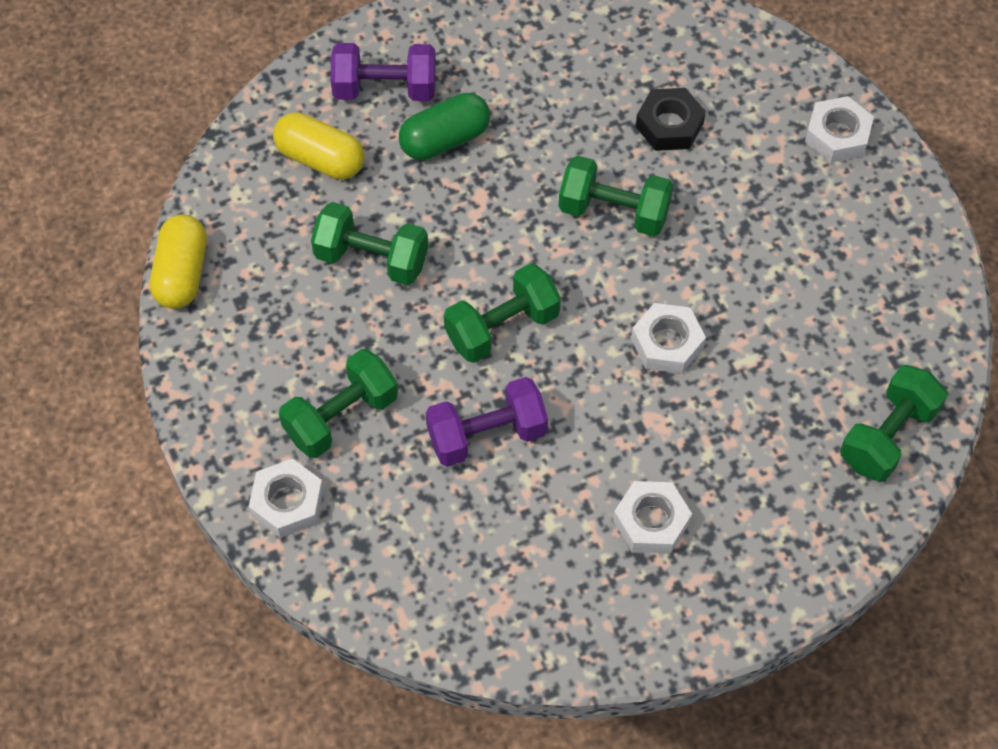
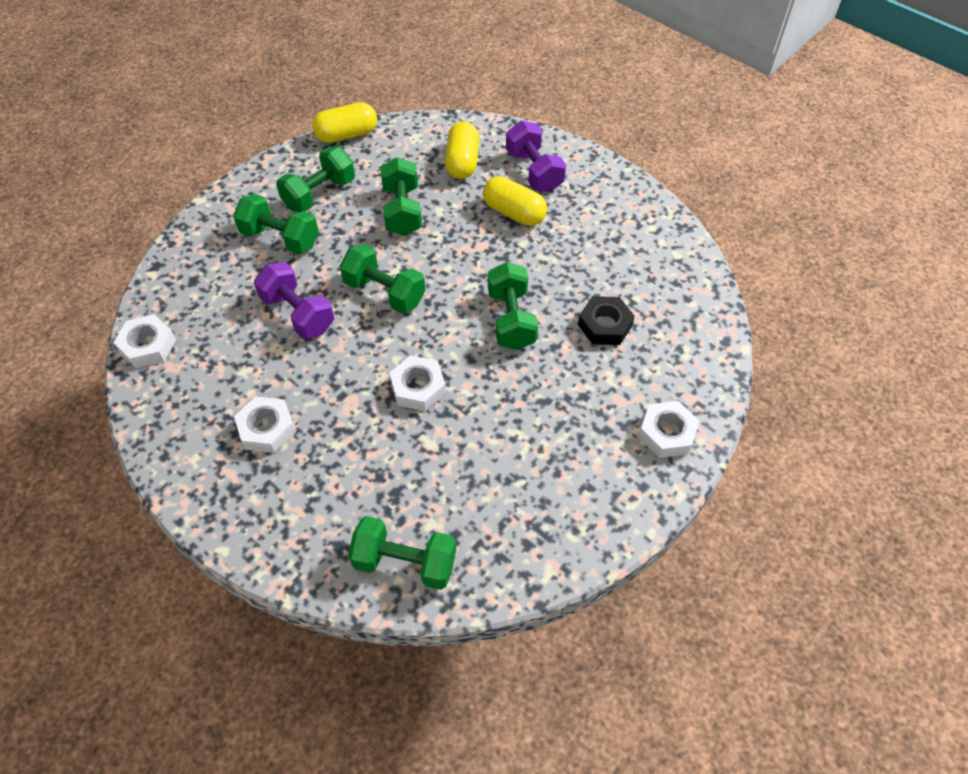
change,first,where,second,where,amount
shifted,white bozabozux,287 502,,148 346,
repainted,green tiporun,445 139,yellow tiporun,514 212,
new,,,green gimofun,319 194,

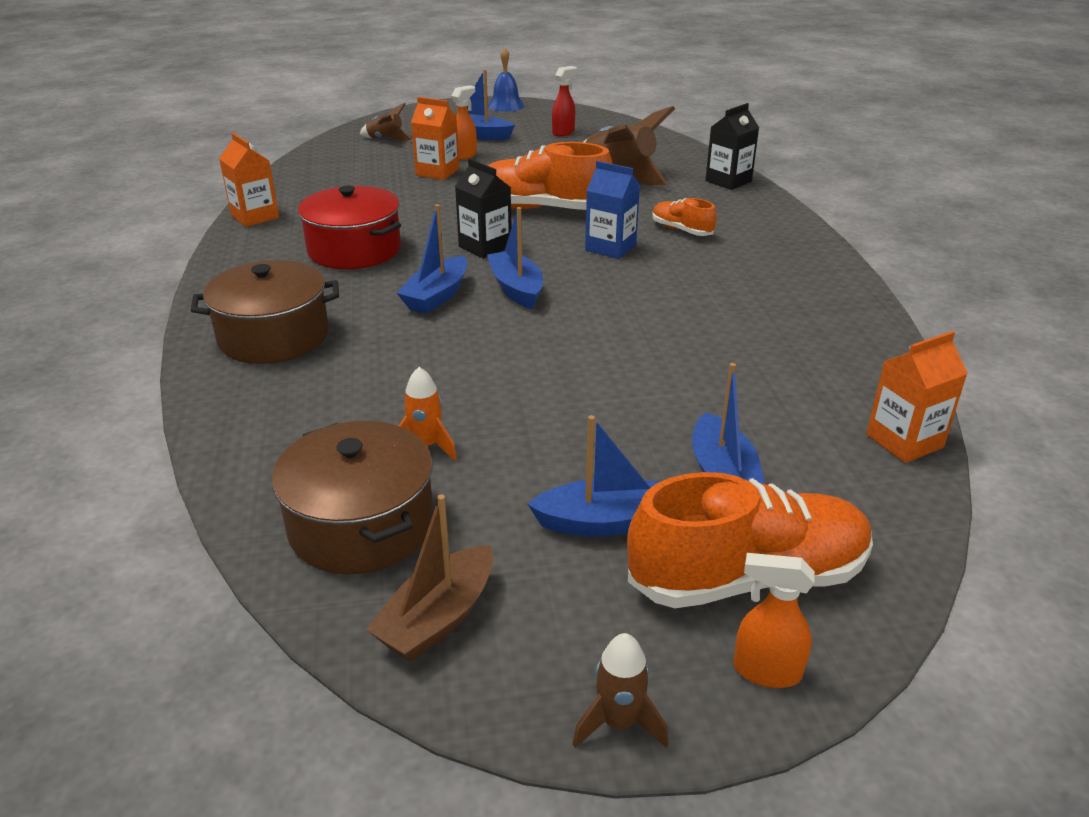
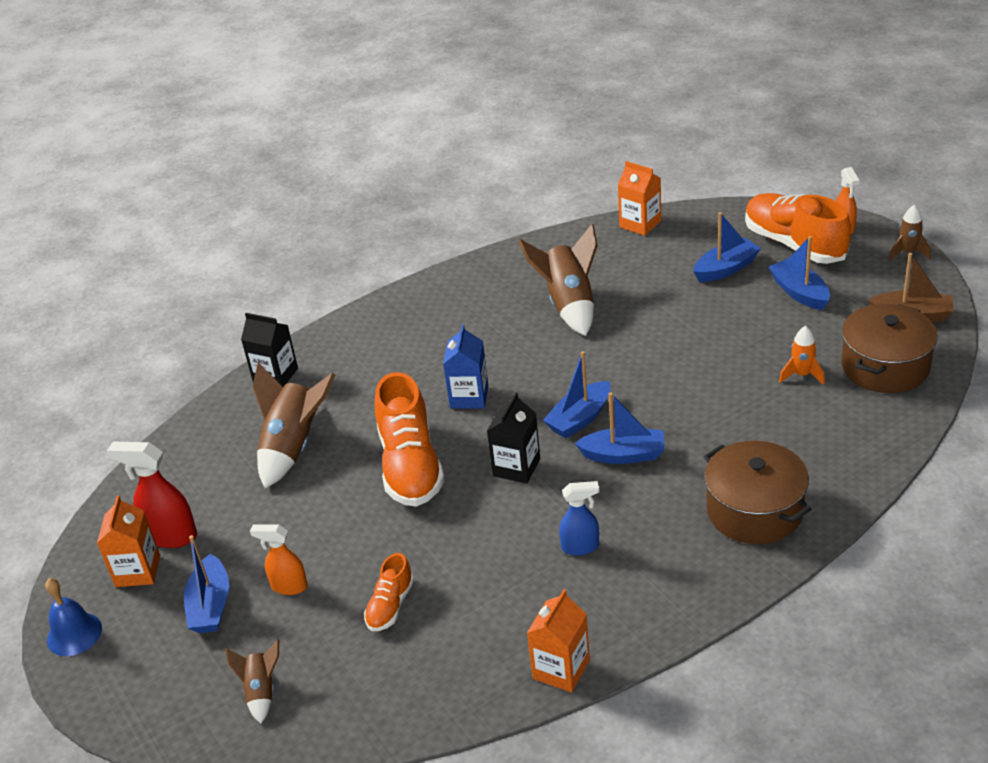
change,first,where,second,where,amount
swapped,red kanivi,354 250,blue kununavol,581 547,
shifted,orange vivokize,437 172,,138 571,
scaled,red kununavol,563 132,,171 536,x1.52
shifted,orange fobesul,681 230,,390 606,
new,,,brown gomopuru,569 305,

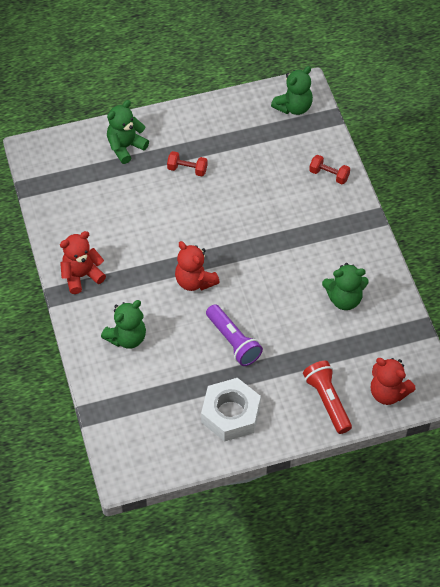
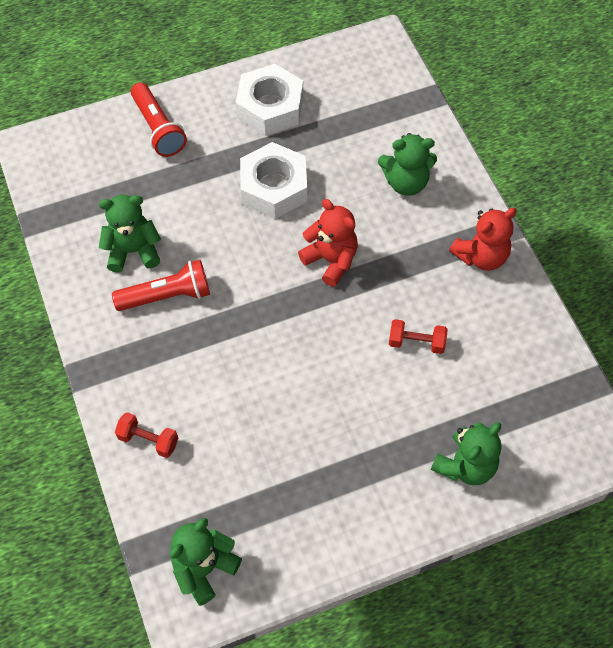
change,first,where,second,where,amount
rotated,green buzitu,127 338,,406 182,135 degrees counterclockwise
shifted,red gimofun,187 169,,416 342,
swapped,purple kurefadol,233 341,white bozabozux,274 187,
gone,red buzitu,388 393,,,
new,,,red kurefadol,167 296,

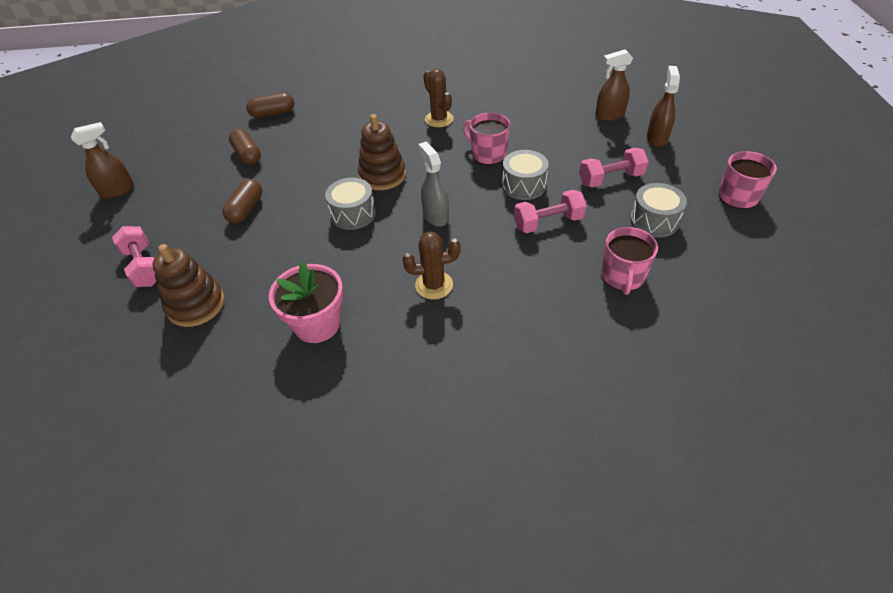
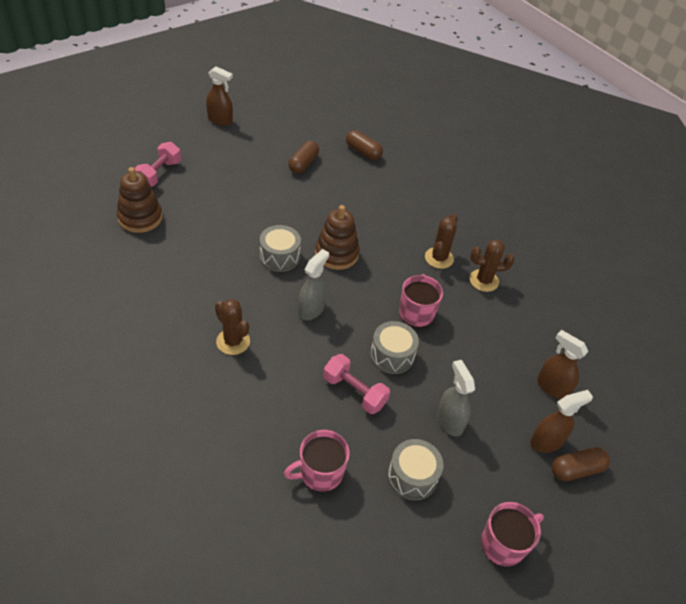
change,first,where,second,where,amount
shifted,brown tiporun,246 209,,576 469,
gone,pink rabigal,317 324,,,
swapped,pink gimofun,610 179,grey kununavol,449 421,
new,,,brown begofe,484 280,

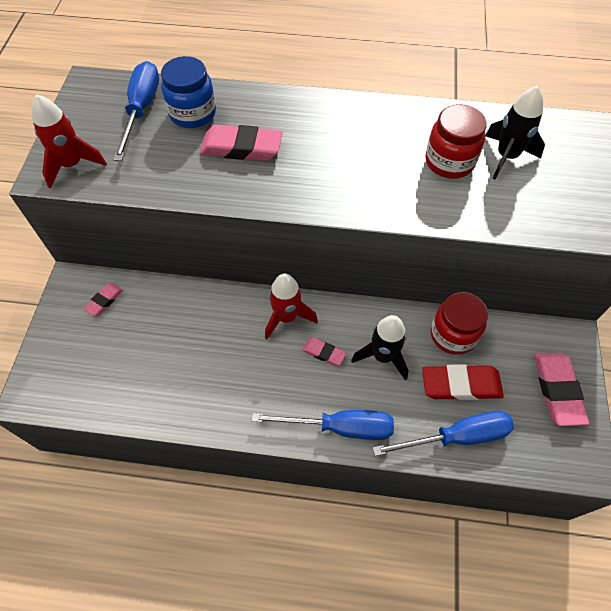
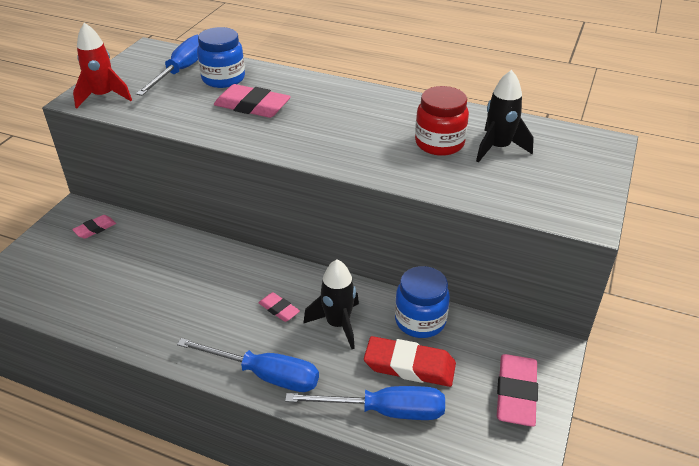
change,first,where,second,where,amount
gone,red gomopuru,286 317,,,
repainted,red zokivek,453 334,blue zokivek,420 321,

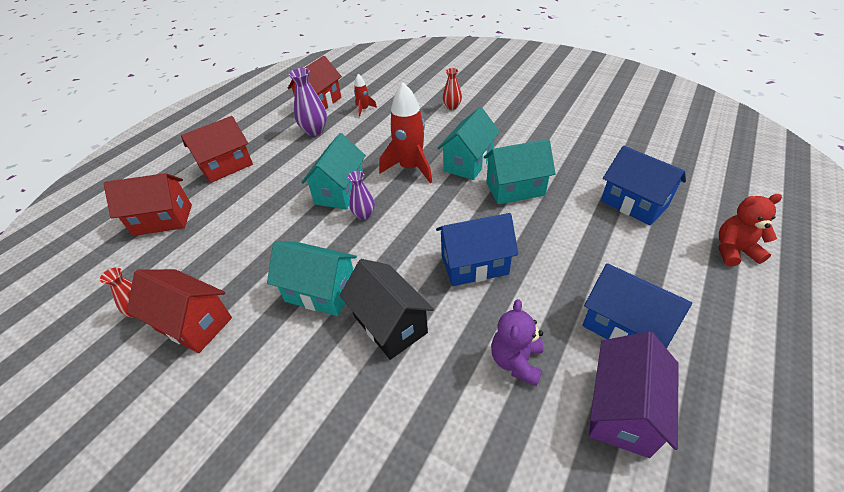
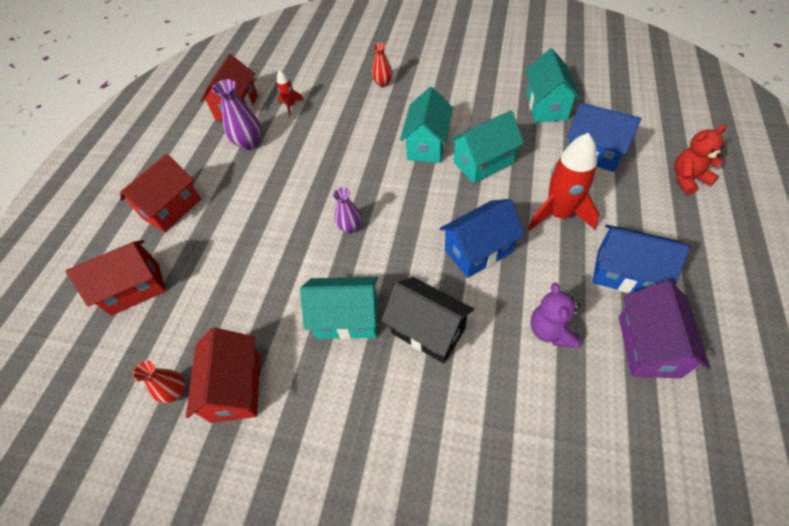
change,first,where,second,where,amount
rotated,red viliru,194 323,,236 388,75 degrees clockwise
shifted,turquoise viliru,340 191,,546 106,
shifted,red gomopuru,410 168,,559 214,

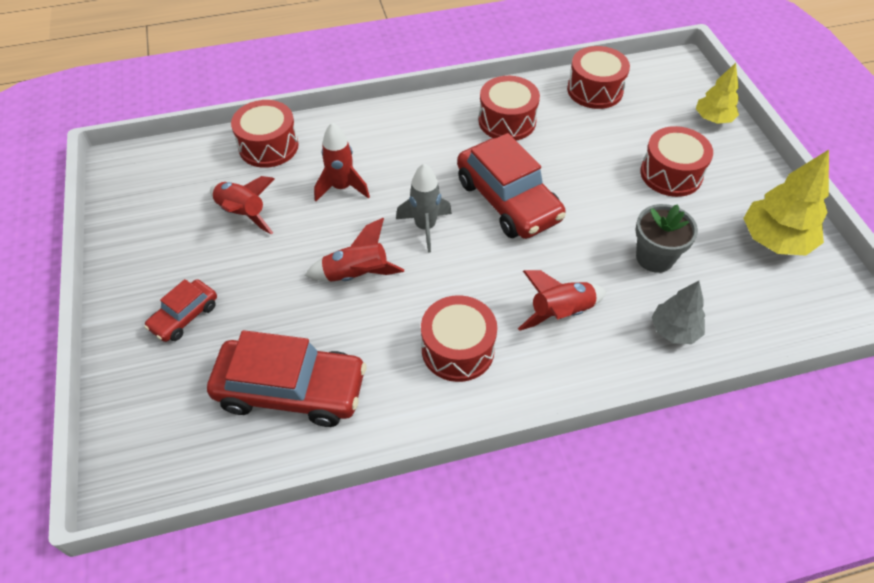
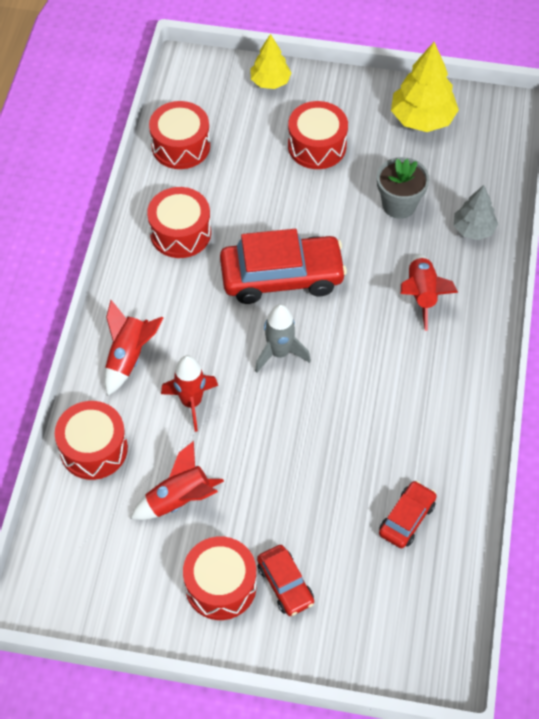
change,first,where,second,where,amount
scaled,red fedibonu,291 390,,406 518,x0.52
shifted,red gomopuru,357 275,,128 357,
shifted,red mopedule,458 349,,220 585,

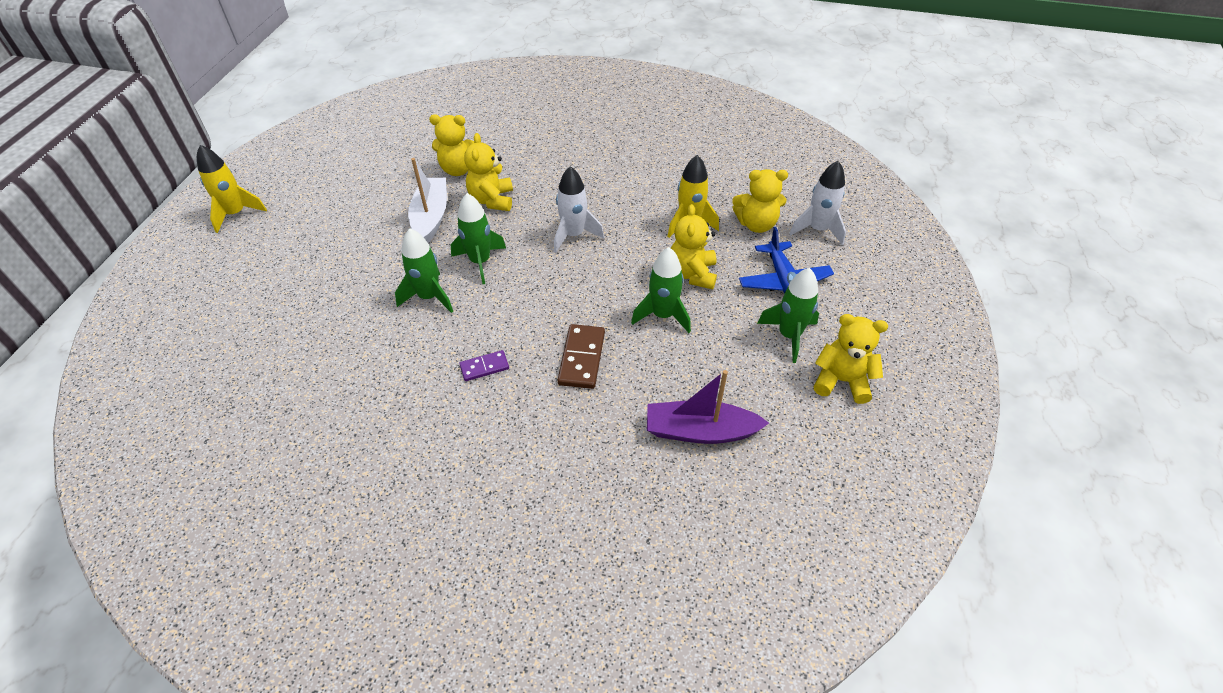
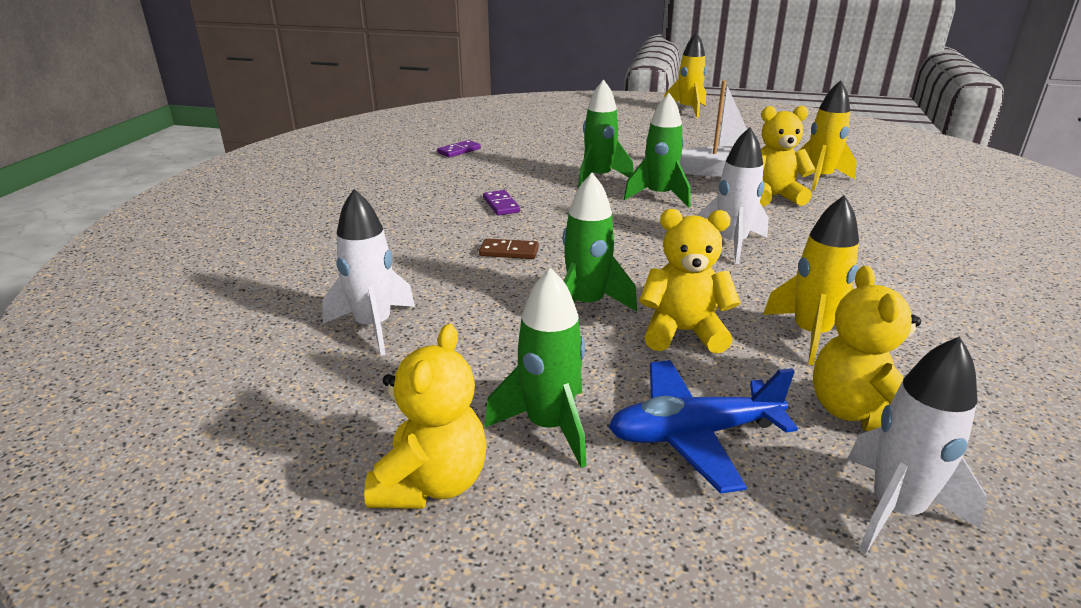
change,first,where,second,where,amount
swapped,yellow buzitu,459 169,yellow gomopuru,819 179,
scaled,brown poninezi,582 358,,509 252,x0.61
swapped,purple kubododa,700 431,white gomopuru,373 326,
new,,,purple poninezi,459 151,

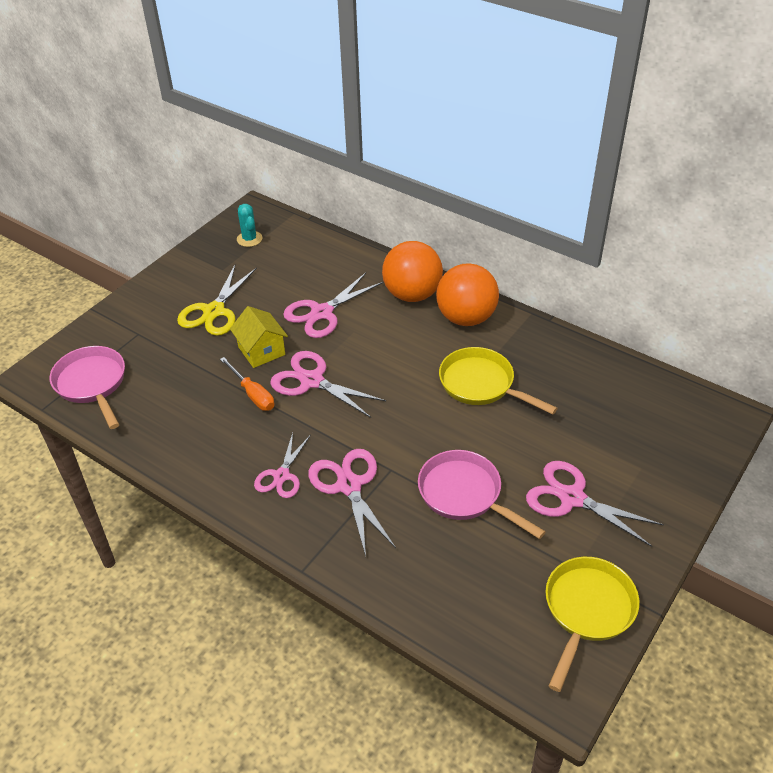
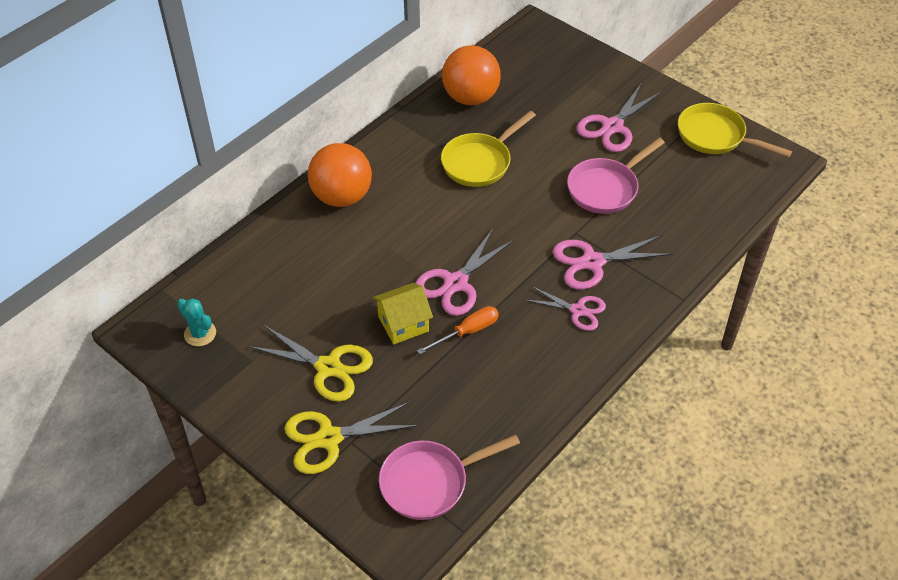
change,first,where,second,where,amount
rotated,turquoise begofe,249 239,,200 333,60 degrees clockwise
gone,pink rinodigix,322 313,,,
shifted,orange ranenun,466 318,,470 97,
new,,,yellow rinodigix,329 438,

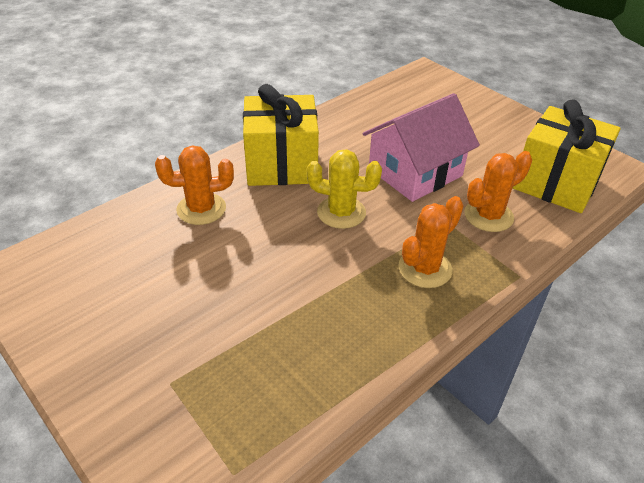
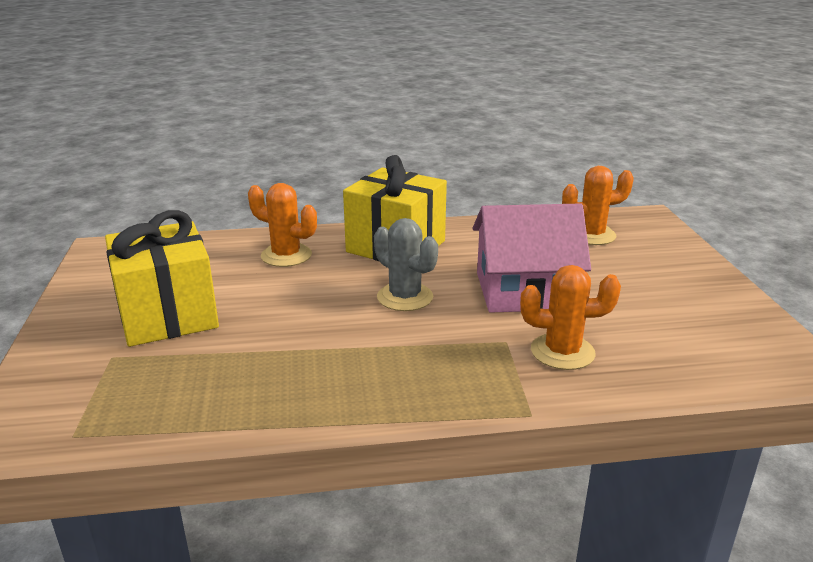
change,first,where,second,where,amount
repainted,yellow begofe,341 212,grey begofe,405 297,
shifted,orange begofe,425 268,,591 235,
shifted,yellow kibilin,556 183,,168 315,

